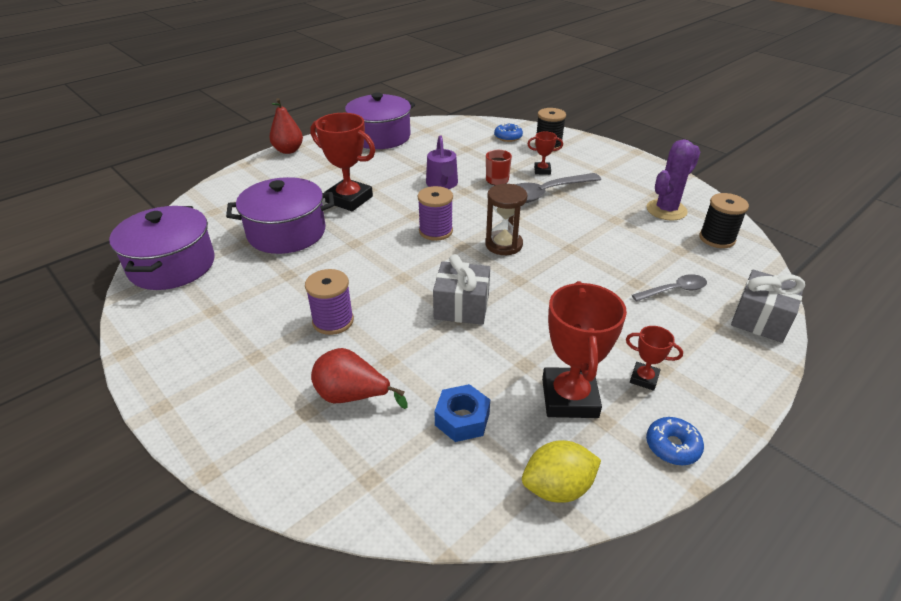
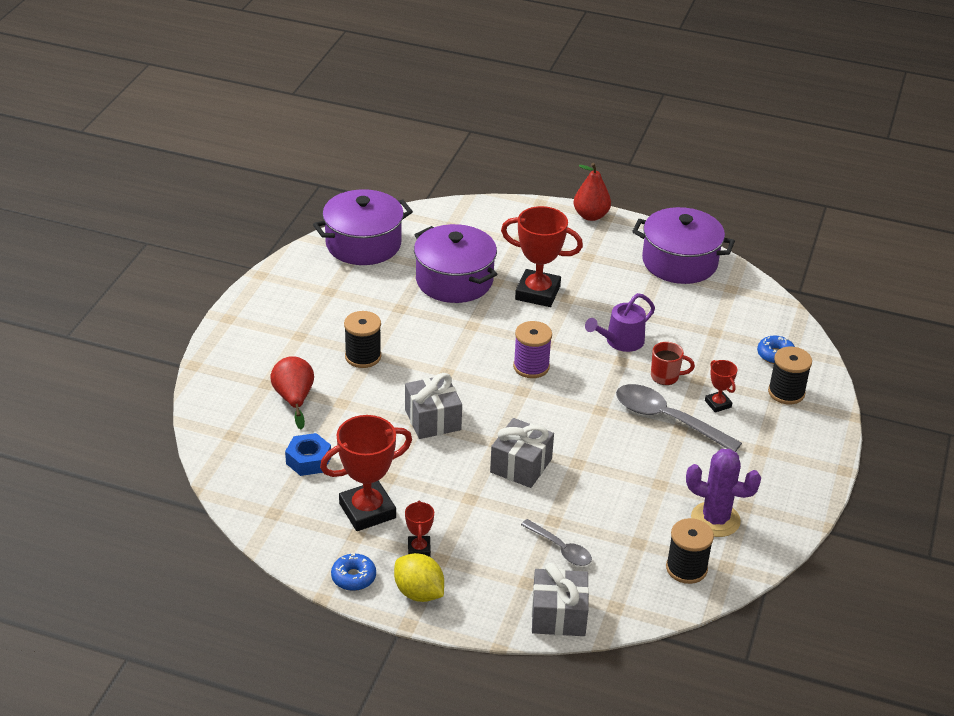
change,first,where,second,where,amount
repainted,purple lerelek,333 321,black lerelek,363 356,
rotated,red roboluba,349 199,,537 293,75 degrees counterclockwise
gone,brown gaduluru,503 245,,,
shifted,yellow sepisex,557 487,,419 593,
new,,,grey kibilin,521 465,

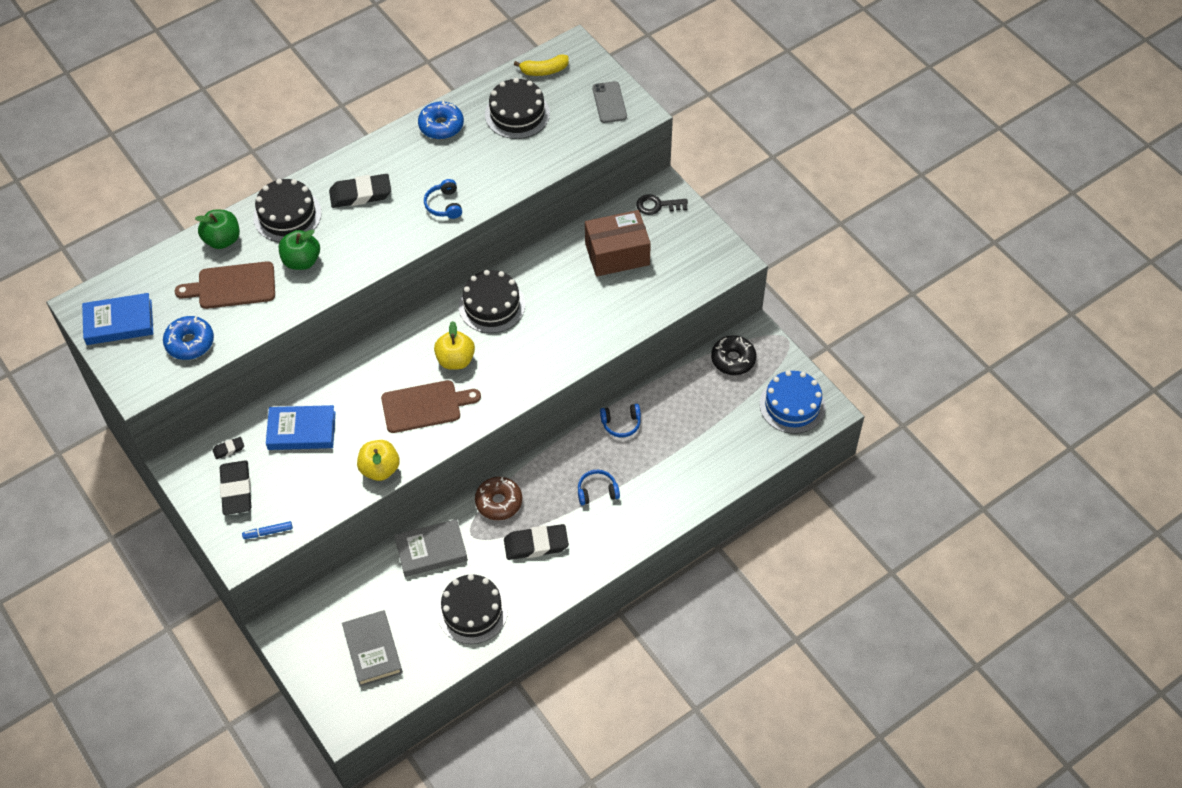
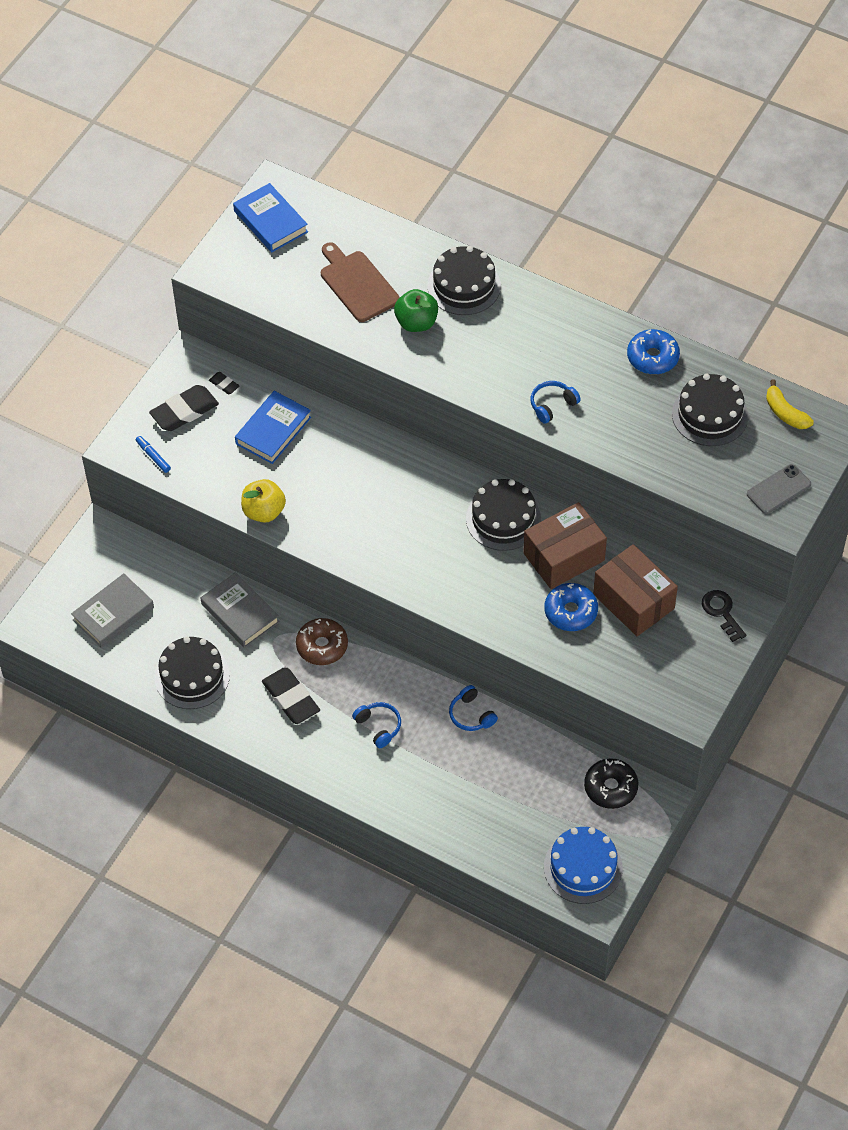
change,first,where,second,where,amount
shifted,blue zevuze,190 343,,570 612,
gone,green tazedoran,222 240,,,
rotated,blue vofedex,301 431,,273 430,60 degrees clockwise
gone,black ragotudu,360 194,,,
gone,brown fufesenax,425 406,,,
gone,yellow tazedoran,455 360,,,
new,,,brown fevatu,564 557,

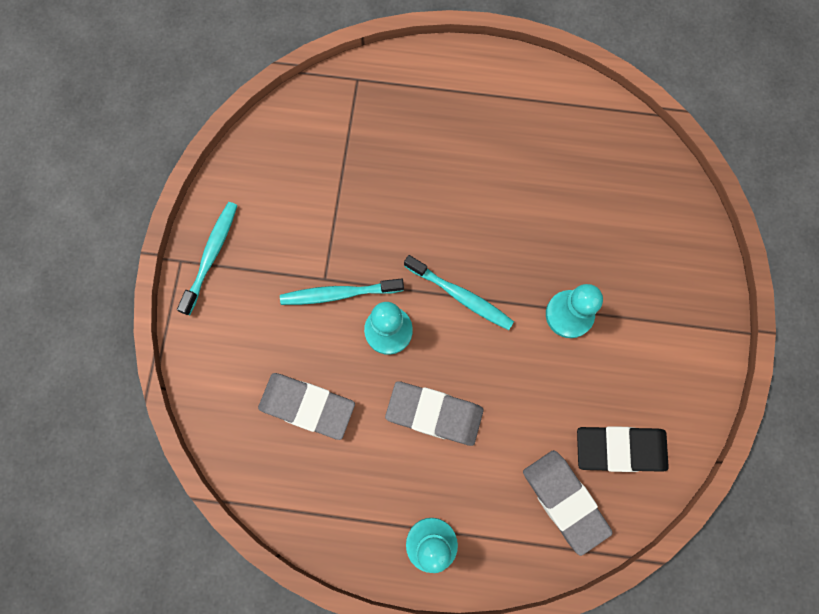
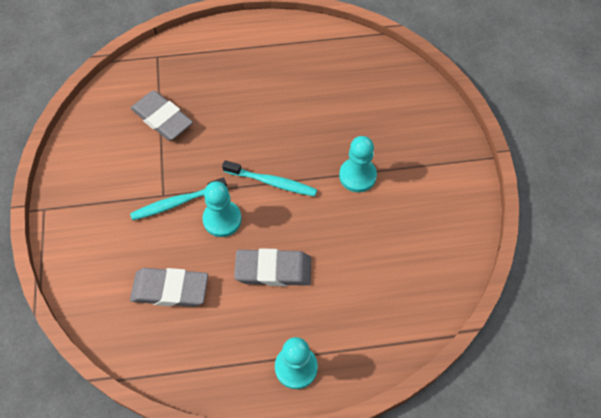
change,first,where,second,where,amount
gone,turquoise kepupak,211 256,,,
shifted,grey ragotudu,564 500,,162 118,
gone,black ragotudu,620 449,,,

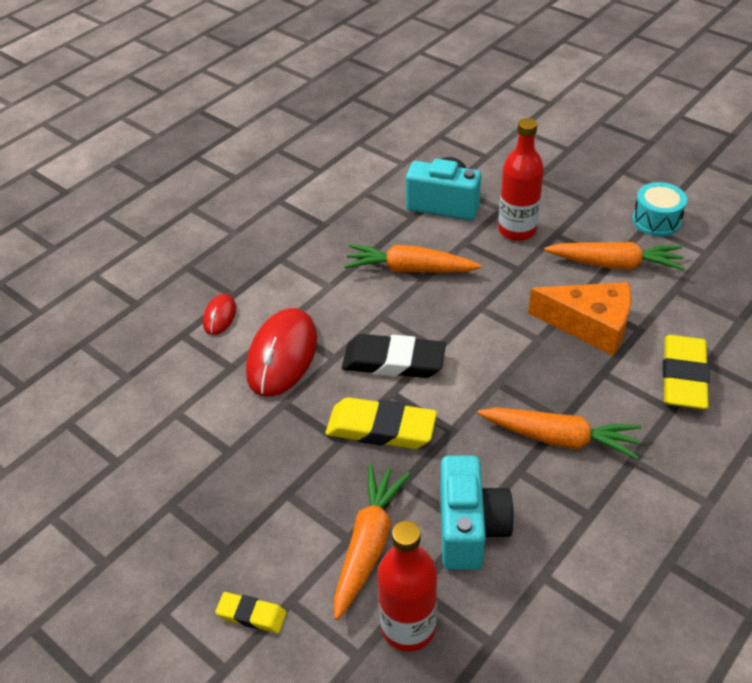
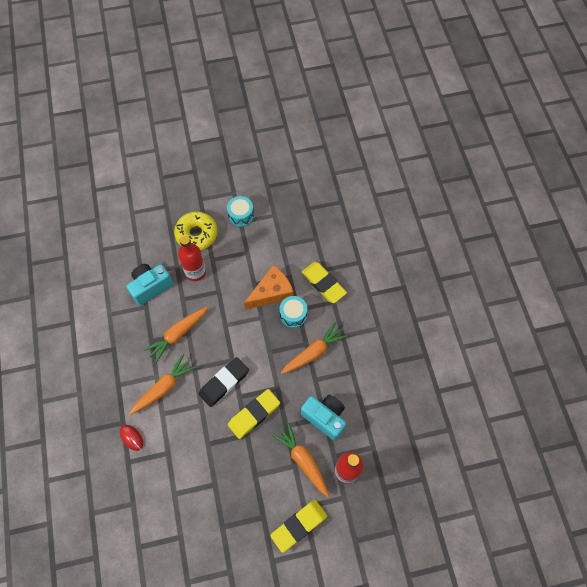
change,first,where,second,where,amount
scaled,yellow ragotudu,251 615,,299 526,x1.87
gone,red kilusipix,282 355,,,
shifted,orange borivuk,614 264,,163 387,
new,,,yellow zevuze,196 234,
new,,,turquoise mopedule,293 315,

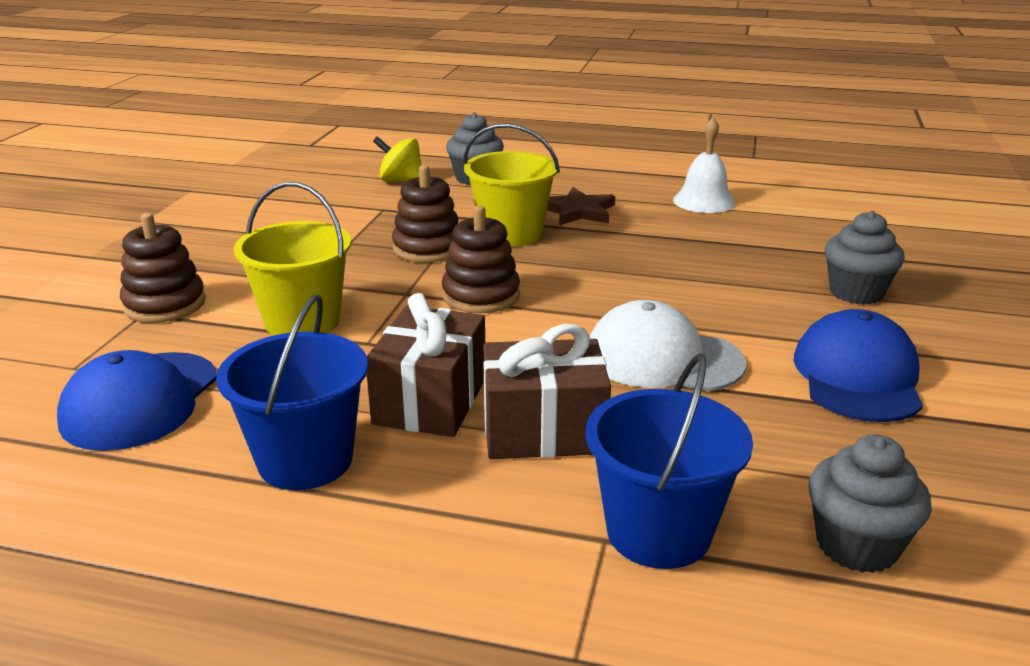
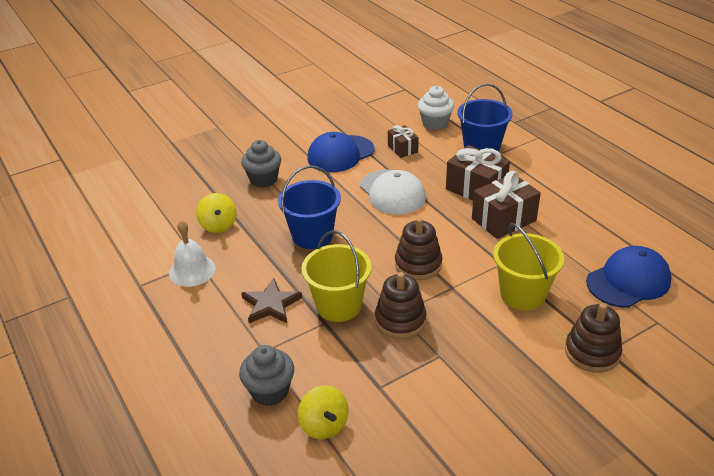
change,first,where,second,where,amount
shifted,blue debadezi,305 460,,312 236,
repainted,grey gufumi,856 545,white gufumi,435 123,
new,,,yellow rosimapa,218 225,
new,,,brown kibilin,402 149,

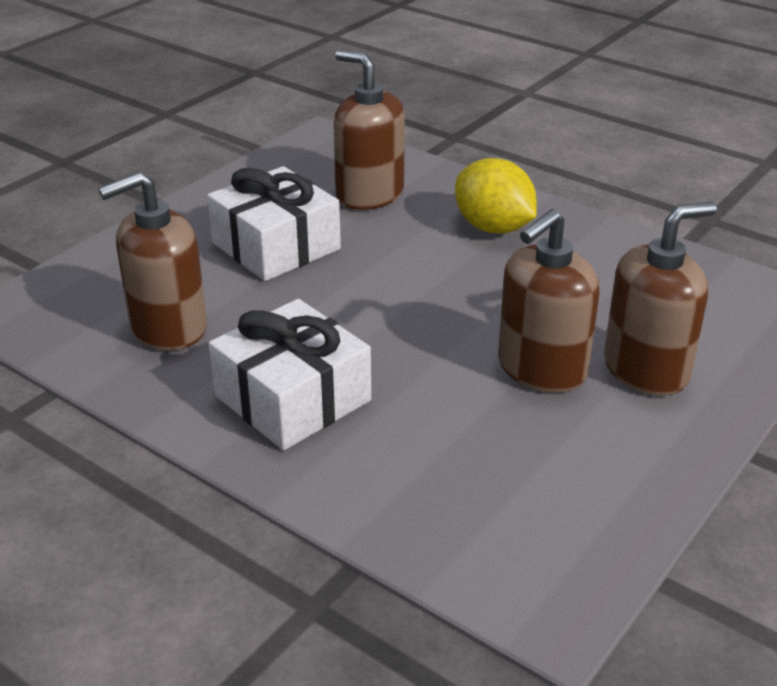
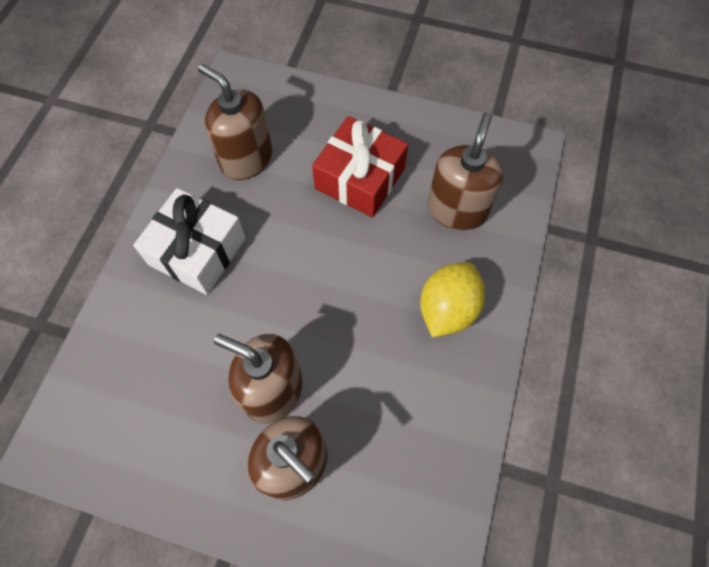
change,first,where,second,where,amount
repainted,white kibilin,276 246,red kibilin,360 178,

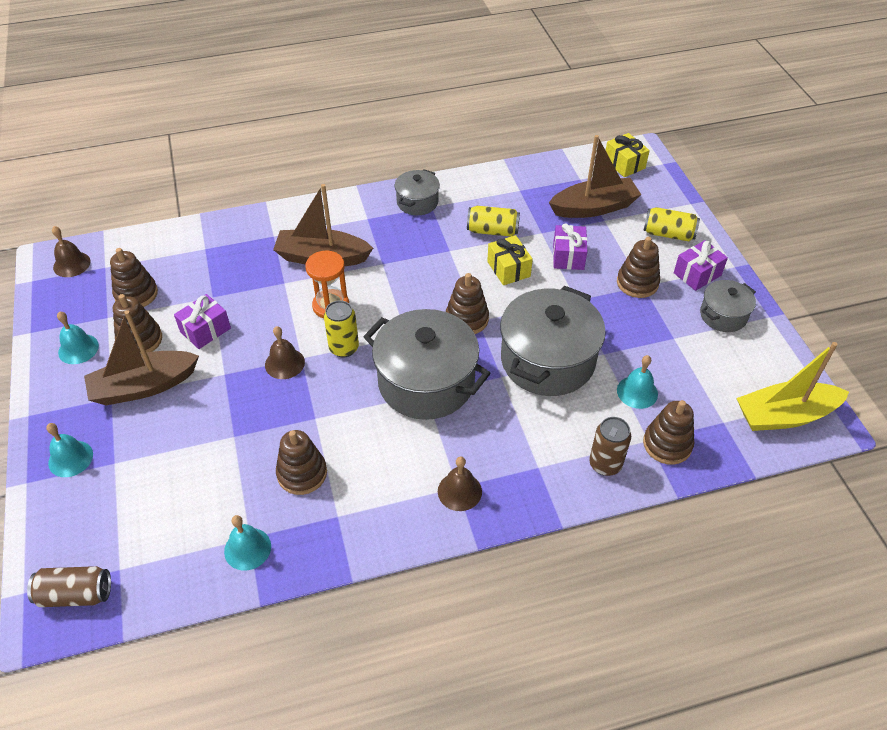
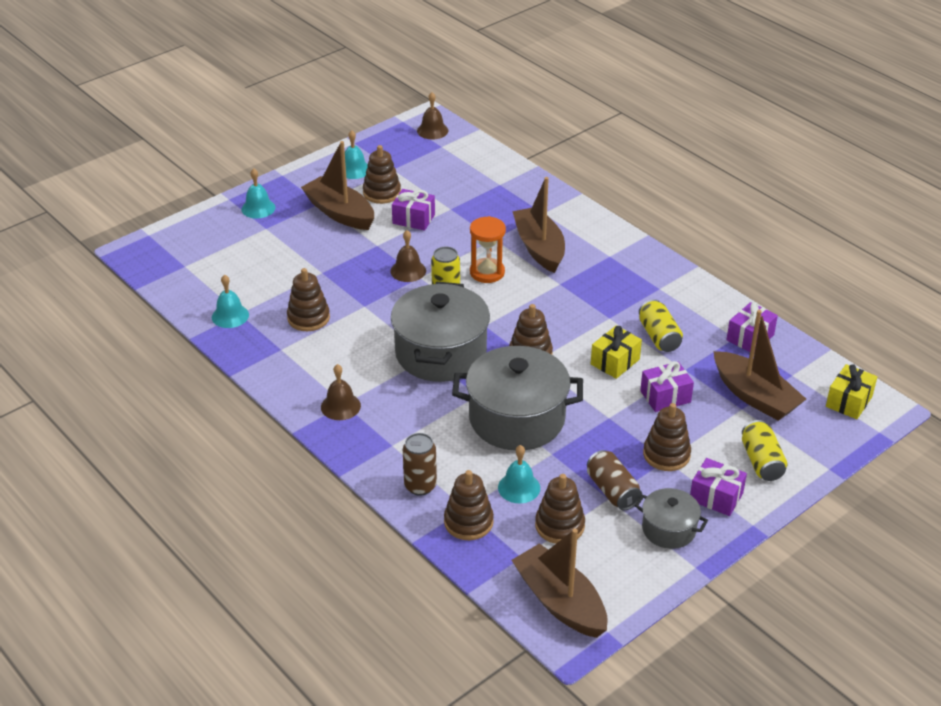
change,first,where,second,where,amount
shifted,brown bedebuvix,76 594,,612 491,
shifted,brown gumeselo,136 294,,559 526,
gone,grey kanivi,417 202,,,
repainted,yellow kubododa,784 415,brown kubododa,560 602,
new,,,purple kibilin,750 337,

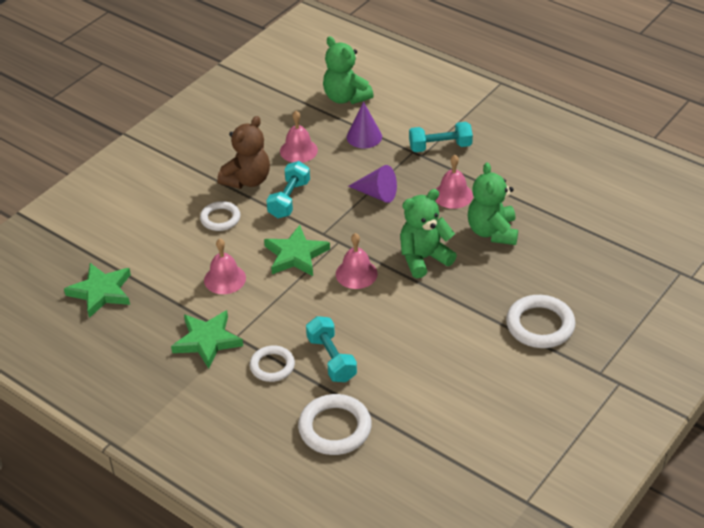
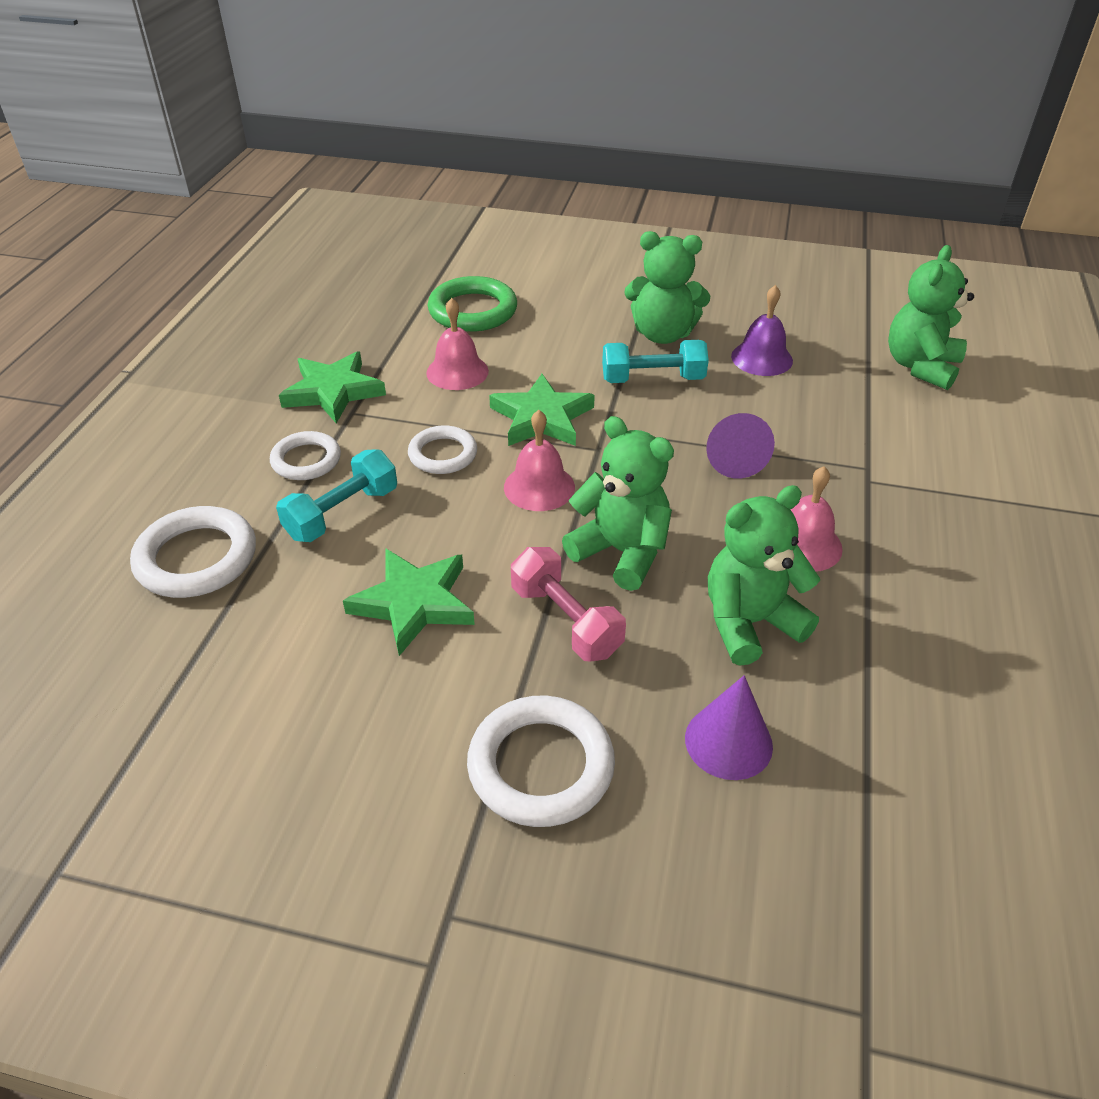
change,first,where,second,where,amount
shifted,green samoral,101 292,,414 603,
shifted,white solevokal,220 218,,443 454,
repainted,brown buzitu,247 180,green buzitu,662 334,
repainted,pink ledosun,298 150,purple ledosun,761 358,
shifted,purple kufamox,364 137,,728 742,
gone,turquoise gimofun,440 147,,,
new,,,green solevokal,473 310,
new,,,pink gimofun,565 621,

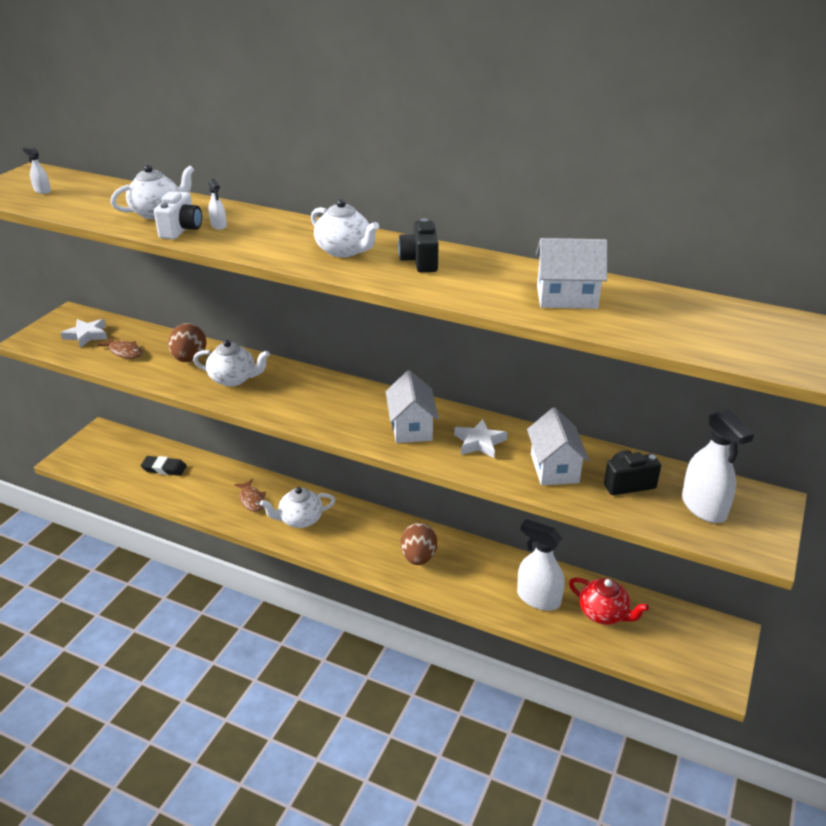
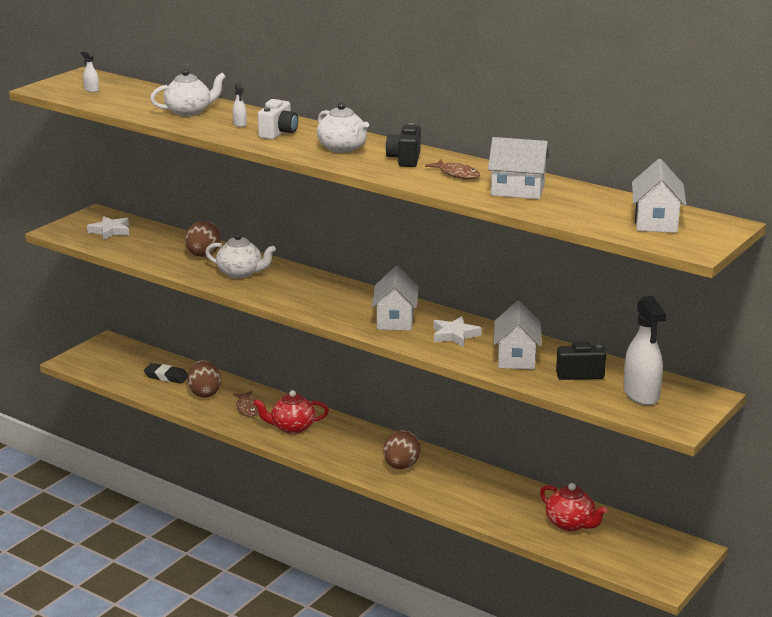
change,first,where,second,where,amount
shifted,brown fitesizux,124 352,,457 174,
shifted,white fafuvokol,181 230,,278 133,
repainted,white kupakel,300 520,red kupakel,292 427,
gone,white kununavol,538 598,,,
new,,,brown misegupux,204 393,
new,,,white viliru,656 222,

